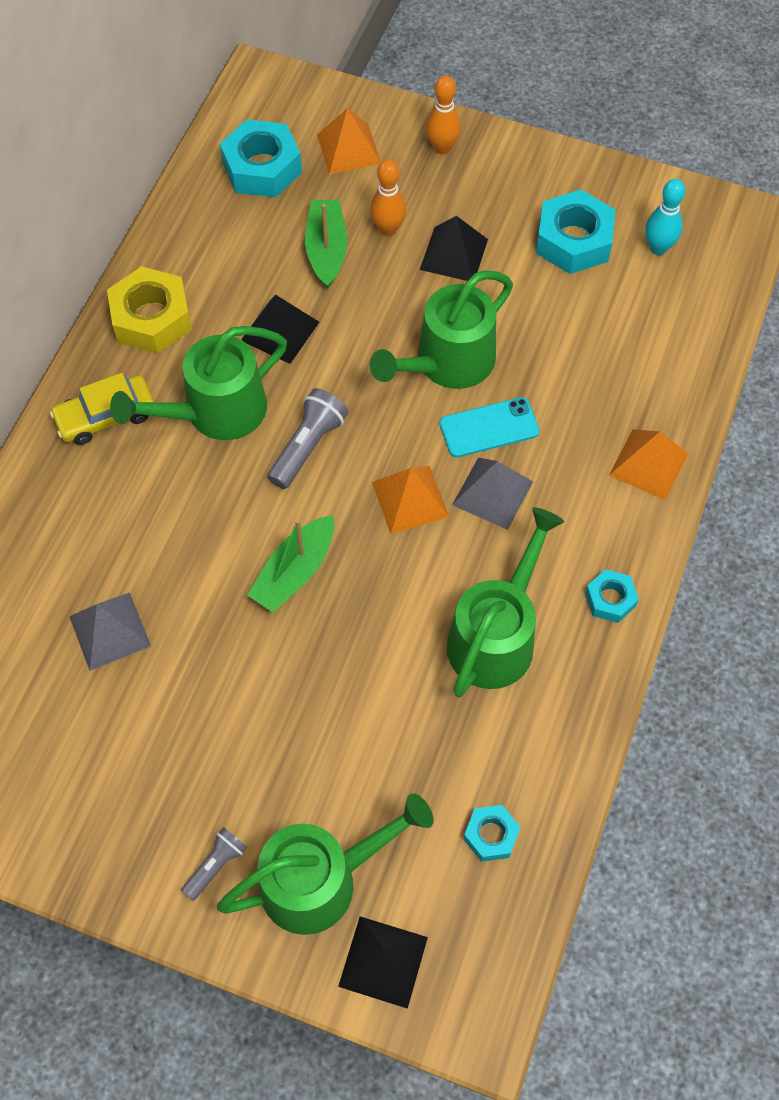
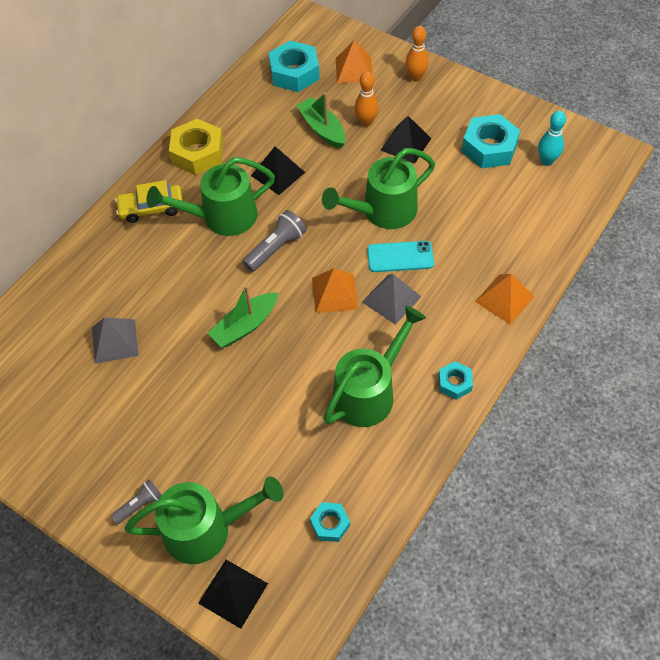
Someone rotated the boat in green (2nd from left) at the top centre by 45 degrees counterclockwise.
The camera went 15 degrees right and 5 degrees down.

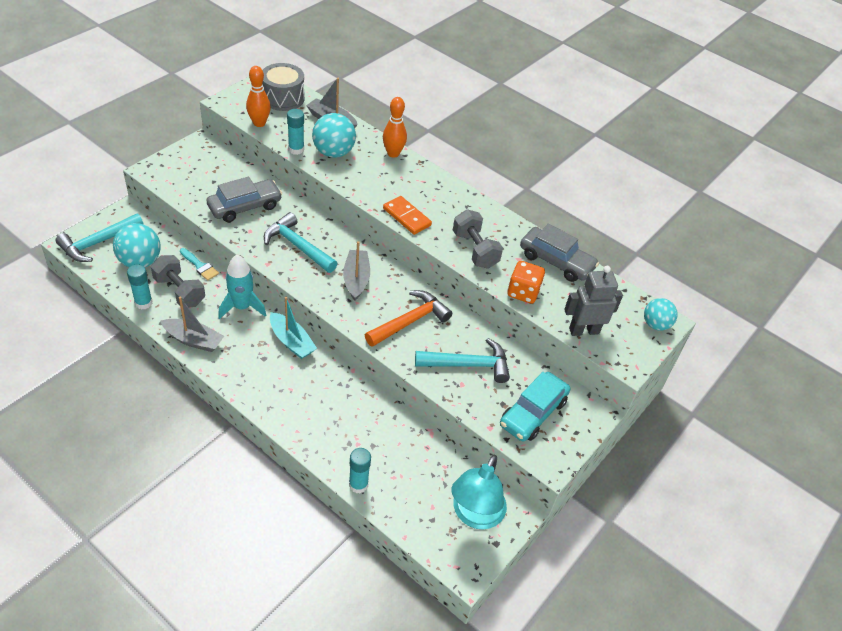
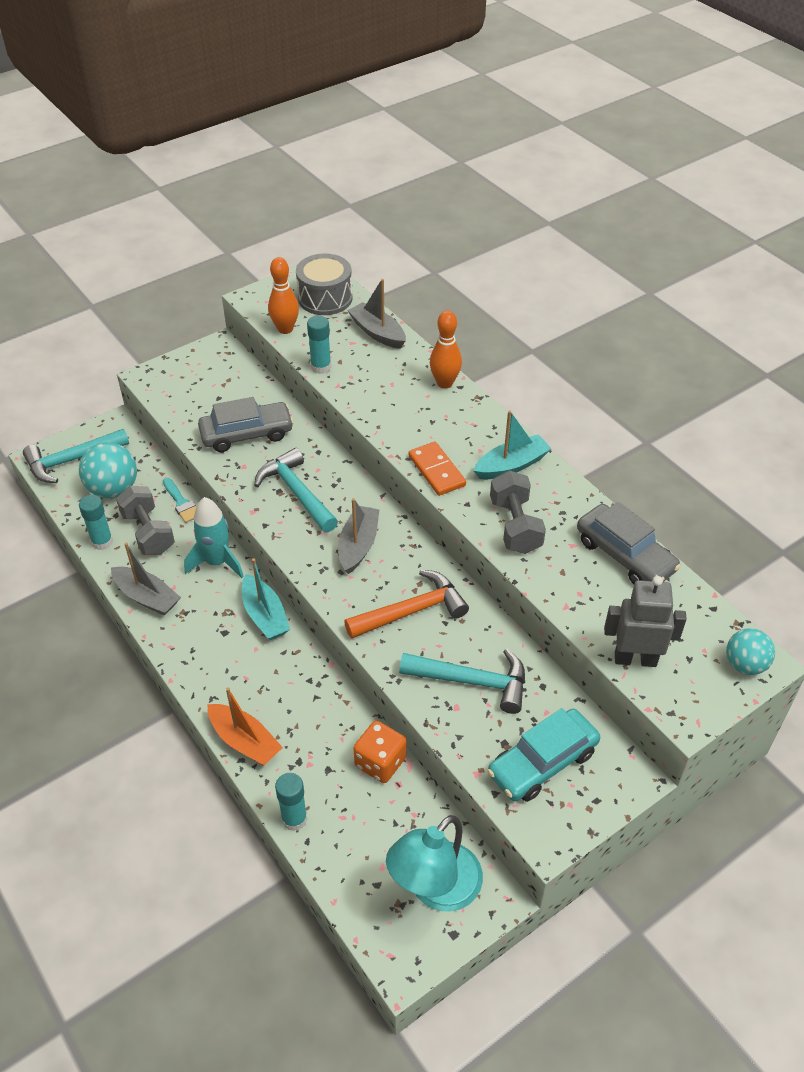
Someone put down the boat in orange at the bottom left.
Someone carried the dice in orange from the centre to the bottom centre.
Someone put down the boat in turquoise (2nd from left) at the centre.
Someone took away the ball in turquoise (2nd from left) at the top centre.
The camera went 20 degrees right and 0 degrees up.

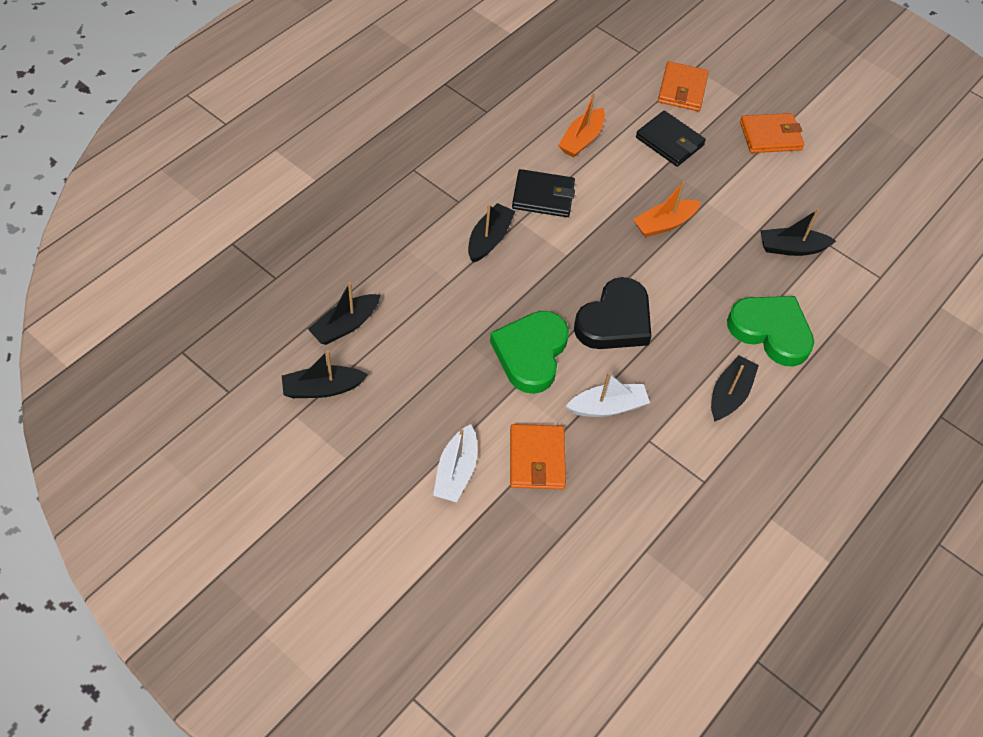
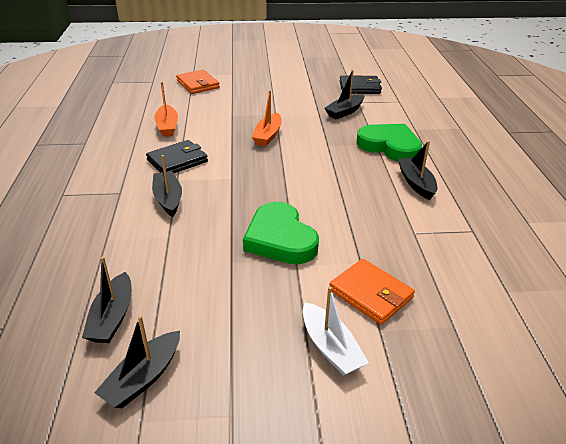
Someone carried the wallet in black (2nd from left) from the top right to the top centre.
Someone rotated the heart in green (2nd from left) at the middle right by 45 degrees clockwise.
Someone took away the boat in white (2nd from left) at the centre.
Someone took away the heart in black at the centre.
Someone took away the wallet in orange (3rd from left) at the top right.
The camera went 40 degrees left and 20 degrees down.

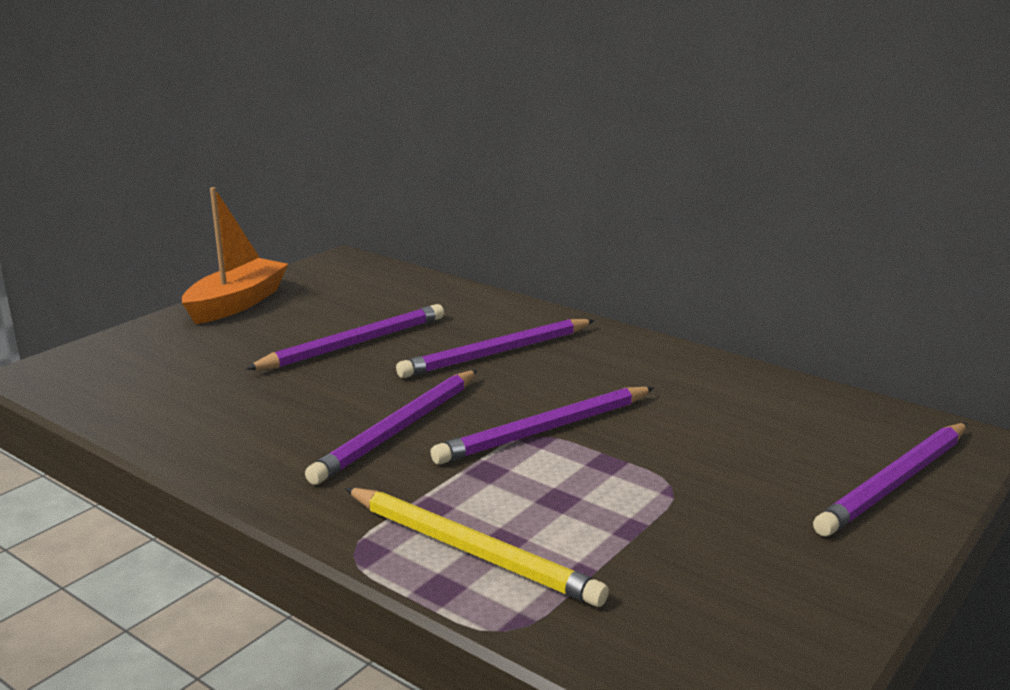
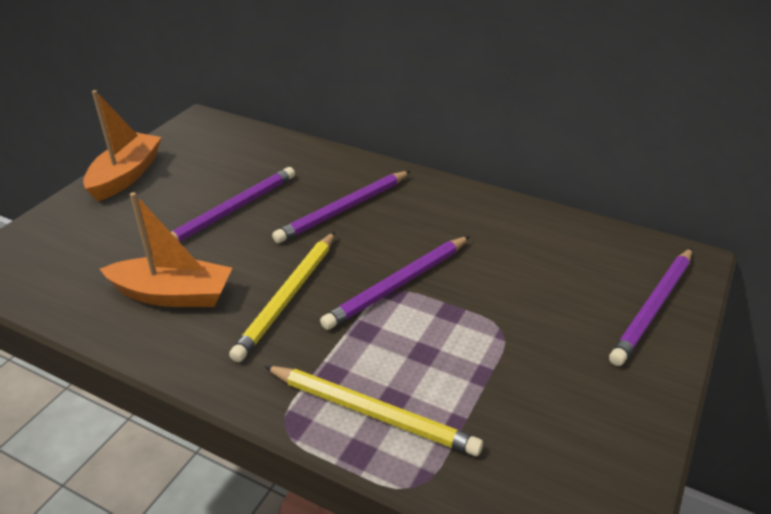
Someone put down the boat in orange (2nd from left) at the middle left.
Someone repainted the pencil in purple (2nd from left) at the centre, which became the pencil in yellow (1st from left) at the centre.
The camera went 10 degrees left and 15 degrees up.

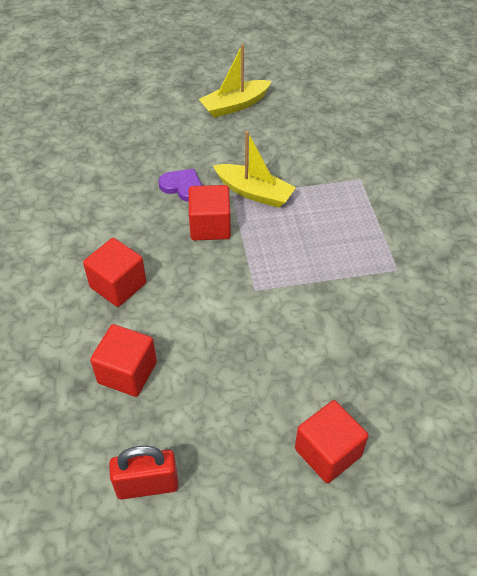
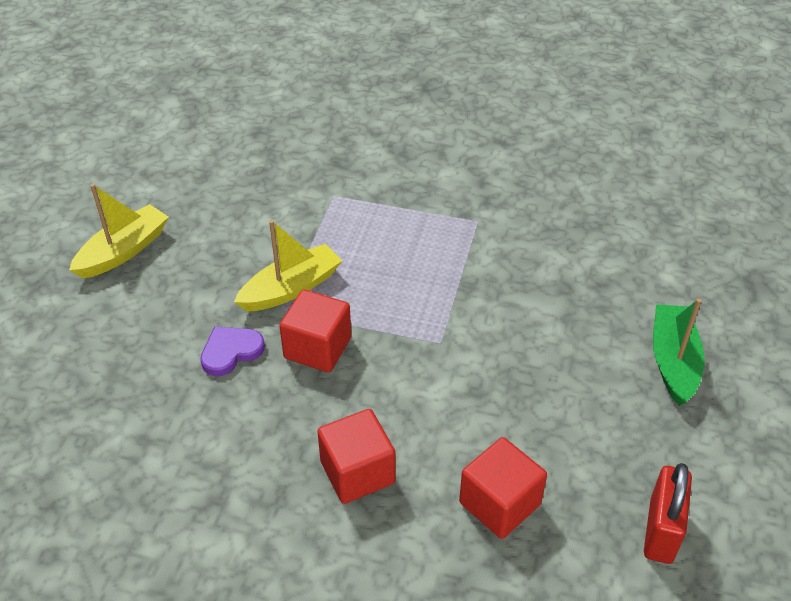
Someone rotated the boat in yellow (1st from left) at the top centre by 135 degrees counterclockwise.
Someone swapped the cube in red (4th from left) at the bottom right for the boat in green at the middle right.
The camera went 65 degrees left and 5 degrees down.

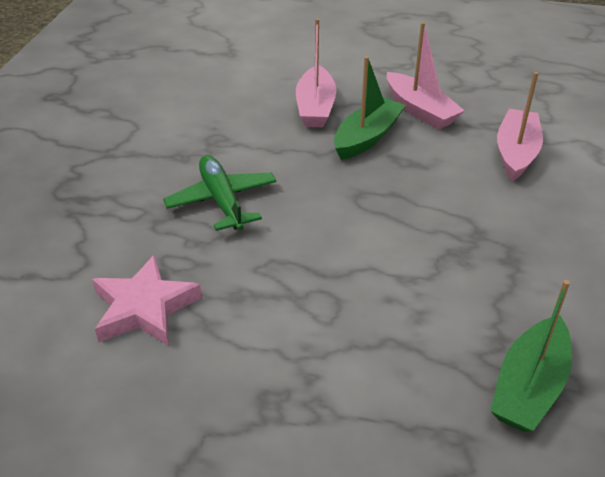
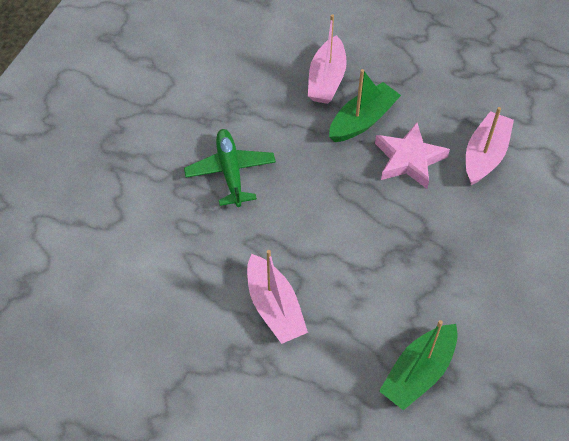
Someone carried the boat in pink (2nd from left in the first image) from the top right to the bottom centre.
Someone carried the star in pink from the middle left to the middle right.
The camera went 10 degrees right and 15 degrees up.

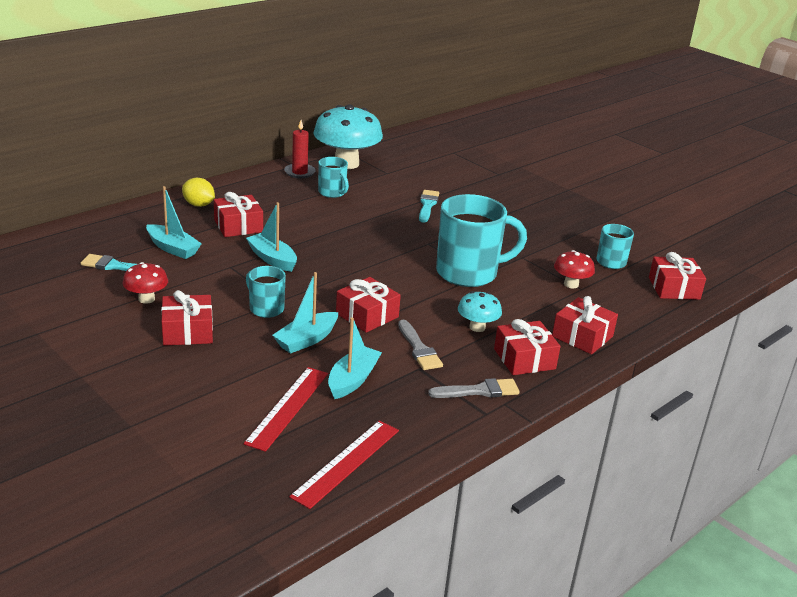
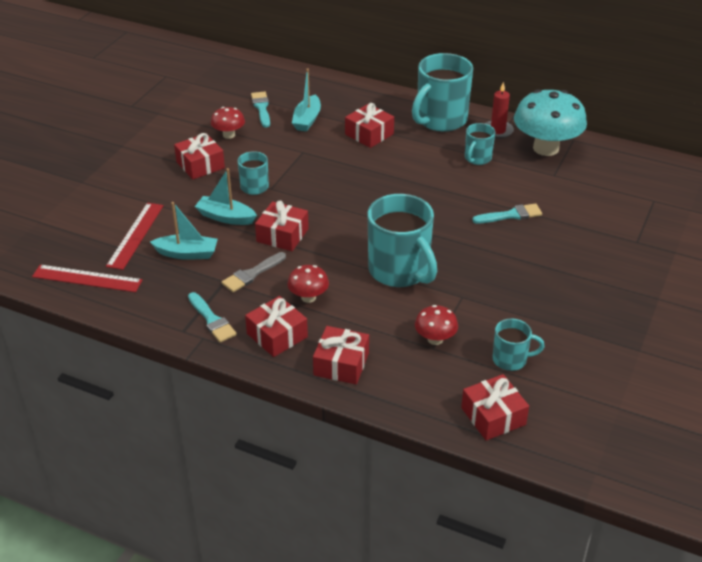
Someone rotated the ruler in red (1st from left in the first image) at the bottom centre by 75 degrees counterclockwise.
Someone repainted the brush in grey (2nd from left) at the centre, which became the brush in turquoise (1st from left) at the middle left.
Someone repainted the mushroom in turquoise (2nd from left) at the centre, which became the mushroom in red (2nd from left) at the centre.
Someone put down the mug in turquoise (3rd from left) at the top centre.
Someone took away the lemon in yellow at the top left.
Someone took away the boat in turquoise (2nd from left) at the centre.
The camera went 70 degrees right and 10 degrees up.

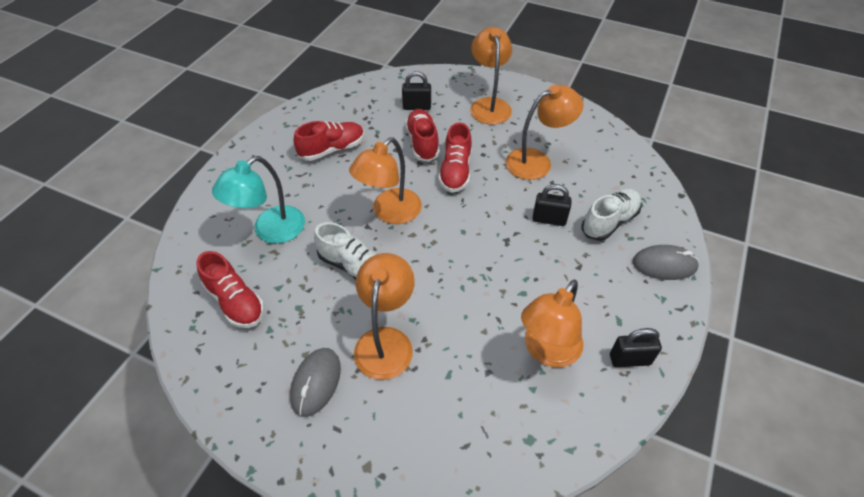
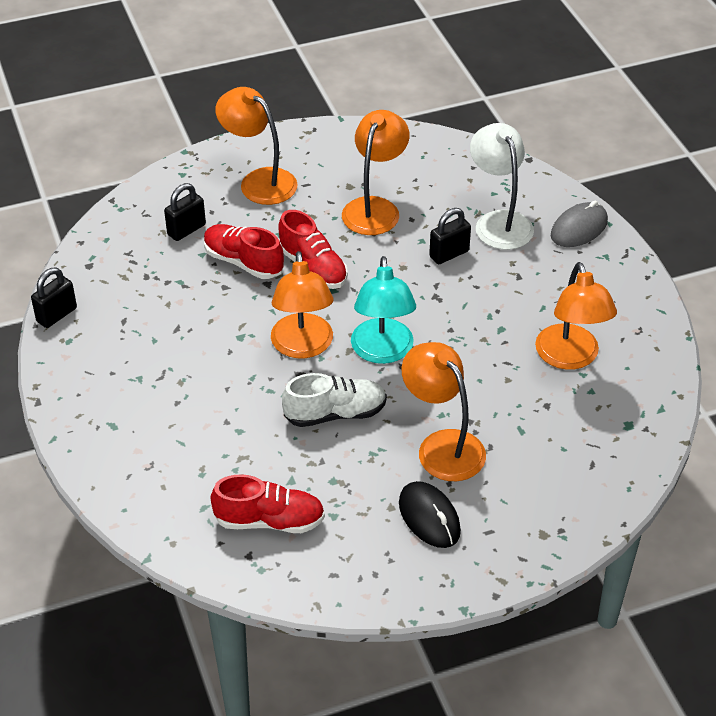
Someone carried the padlock in black (3rd from left in the first image) from the bottom right to the middle left.
Someone carried the lamp in turquoise from the middle left to the centre.
Someone repainted the mouse in grey (1st from left) at the bottom centre, which became the mouse in black at the bottom centre.
Someone swapped the shoe in white (2nd from left) at the middle right for the lamp in white at the top right.
Someone took away the shoe in red (2nd from left) at the top centre.
The camera went 45 degrees left and 5 degrees down.

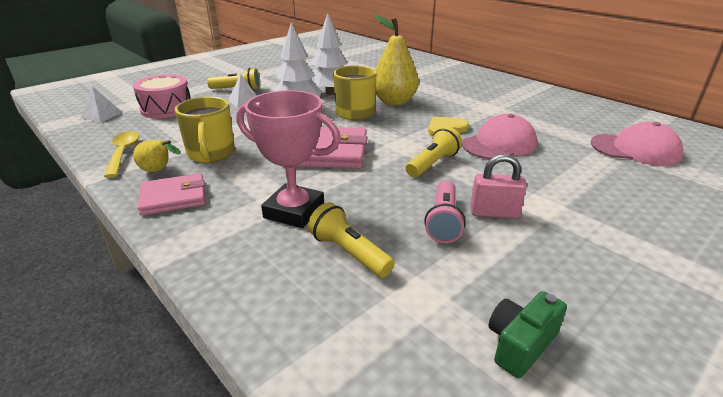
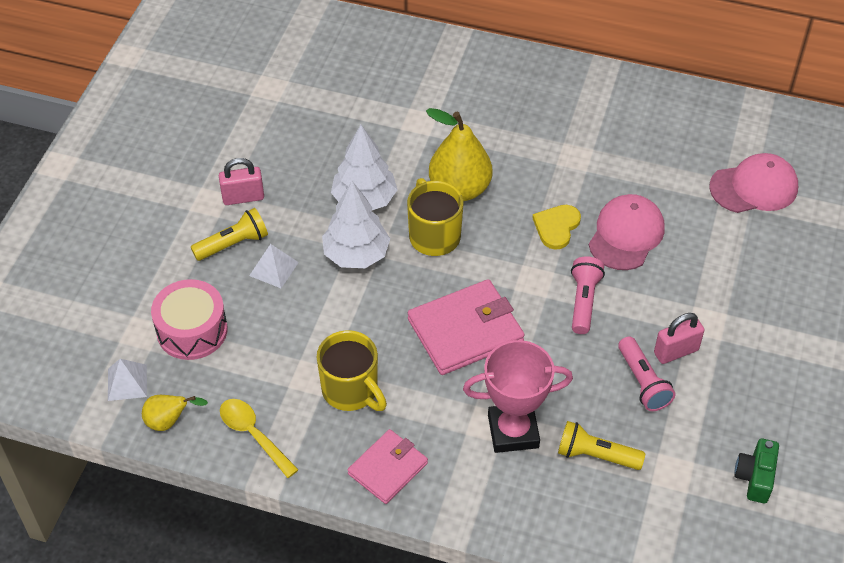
Someone carried the pear in yellow (1st from left) from the middle left to the bottom left.
Someone put down the padlock in pink (1st from left) at the top left.
Someone repainted the flashlight in yellow (3rd from left) at the centre, which became the flashlight in pink (1st from left) at the middle right.
The camera went 30 degrees left and 20 degrees up.

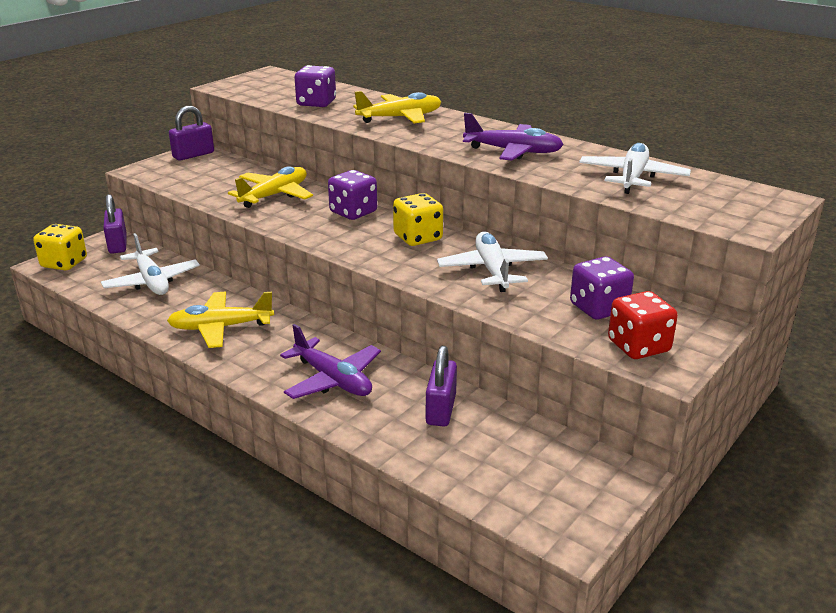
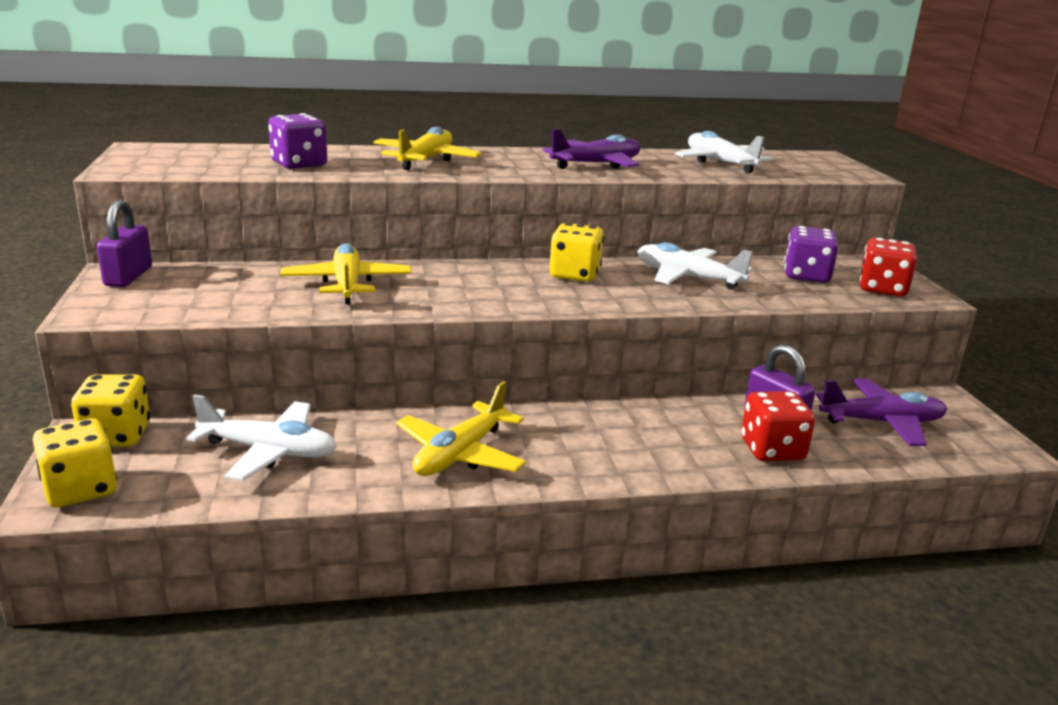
Someone swapped the padlock in purple (1st from left) at the middle left for the dice in yellow (2nd from left) at the middle left.
Someone put down the dice in red (1st from left) at the middle right.
Someone carried the plane in purple (1st from left in the first image) from the centre to the middle right.
Someone took away the dice in purple (2nd from left) at the top centre.
The camera went 50 degrees left and 5 degrees down.

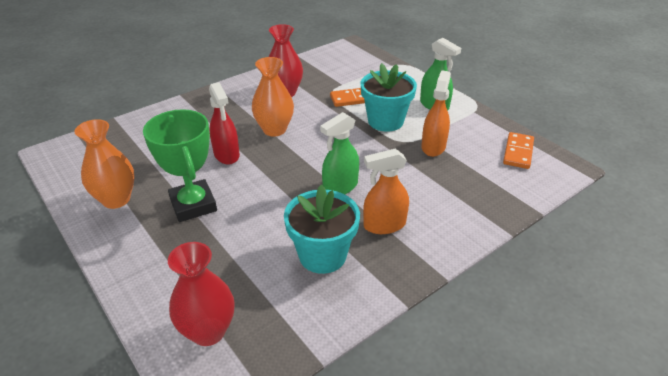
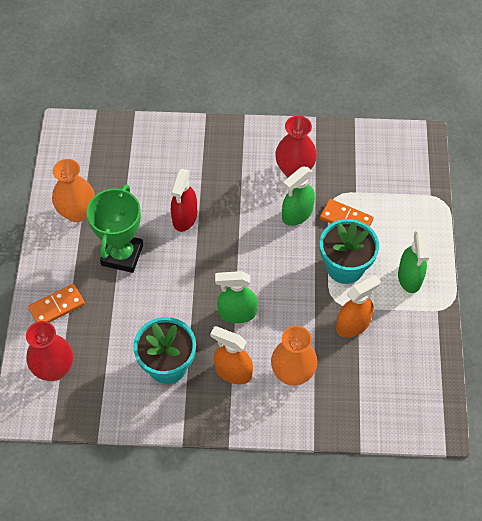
Someone carried the domino in orange (2nd from left in the first image) from the middle right to the middle left.
Someone carried the vase in orange (2nd from left) from the top centre to the bottom centre.
Someone put down the spray bottle in green (2nd from left) at the centre.
The camera went 40 degrees right and 20 degrees up.

